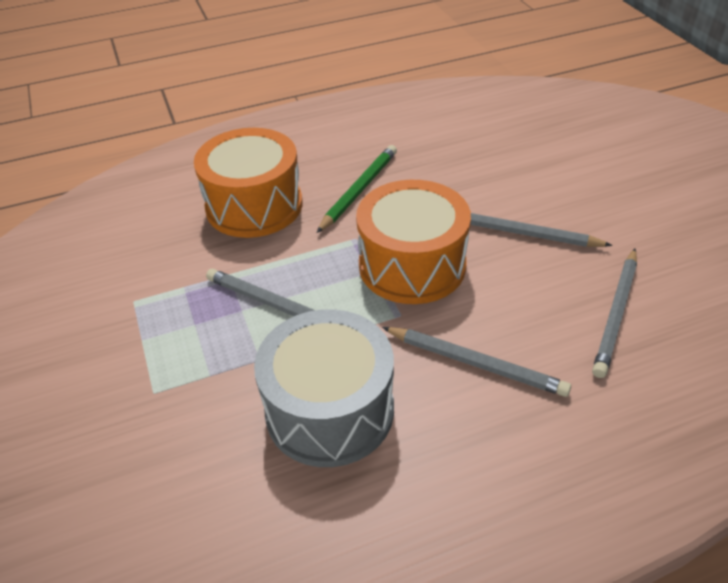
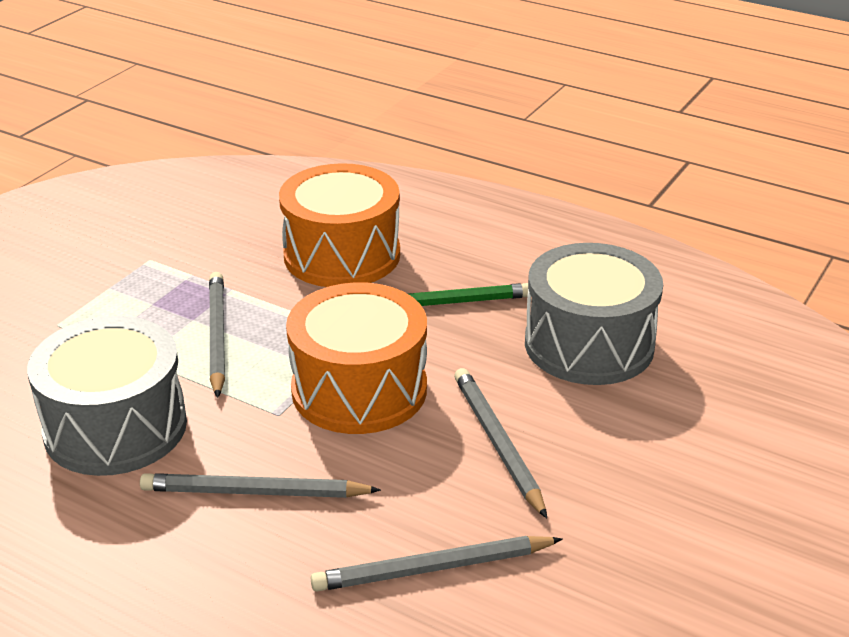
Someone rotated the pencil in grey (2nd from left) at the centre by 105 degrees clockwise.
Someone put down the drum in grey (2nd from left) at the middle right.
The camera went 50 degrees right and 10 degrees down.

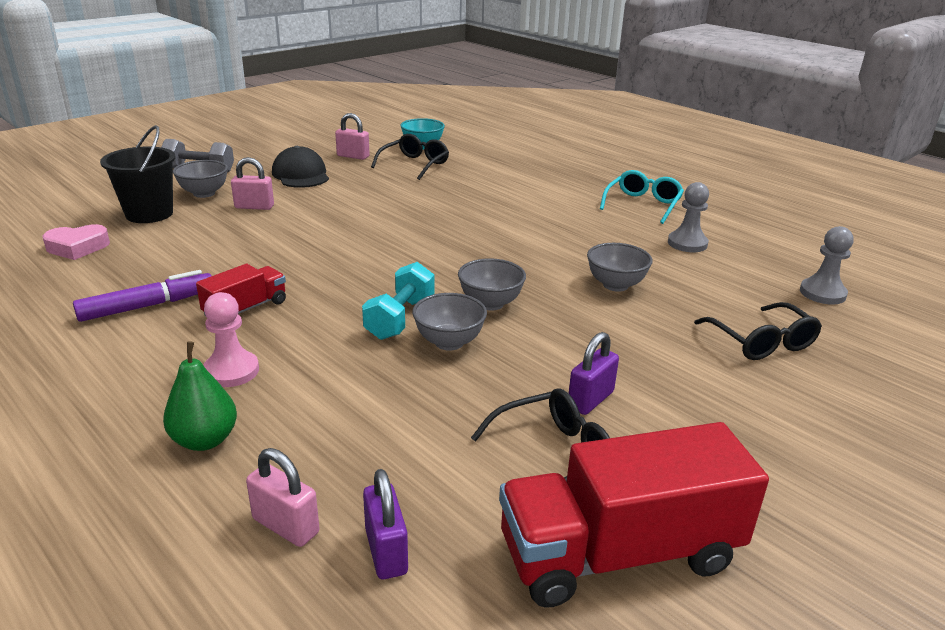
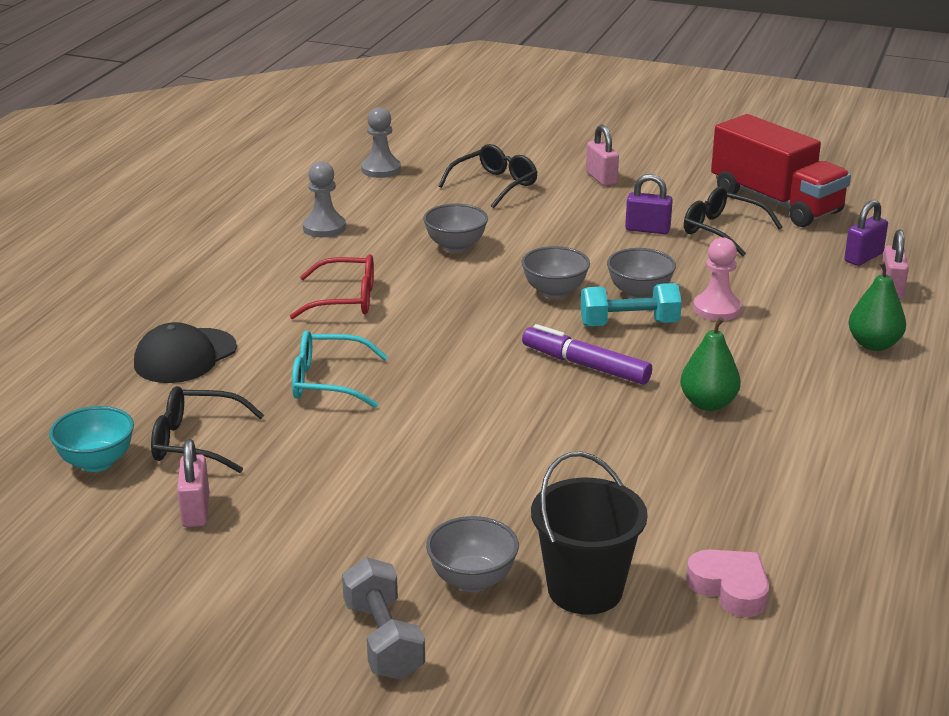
Someone carried the cap in black from the top left to the middle left.
Someone put down the glasses in red at the centre.
Someone carried the glasses in turquoise from the top right to the centre.
Someone carried the marker in purple from the middle left to the centre.
Someone carried the padlock in pink (1st from left in the first image) from the top left to the top centre.
Someone swapped the truck in red (1st from left) at the middle left for the pear in green (1st from left) at the middle right.
Someone carried the pawn in pink from the middle left to the middle right.
The camera went 115 degrees left and 0 degrees up.

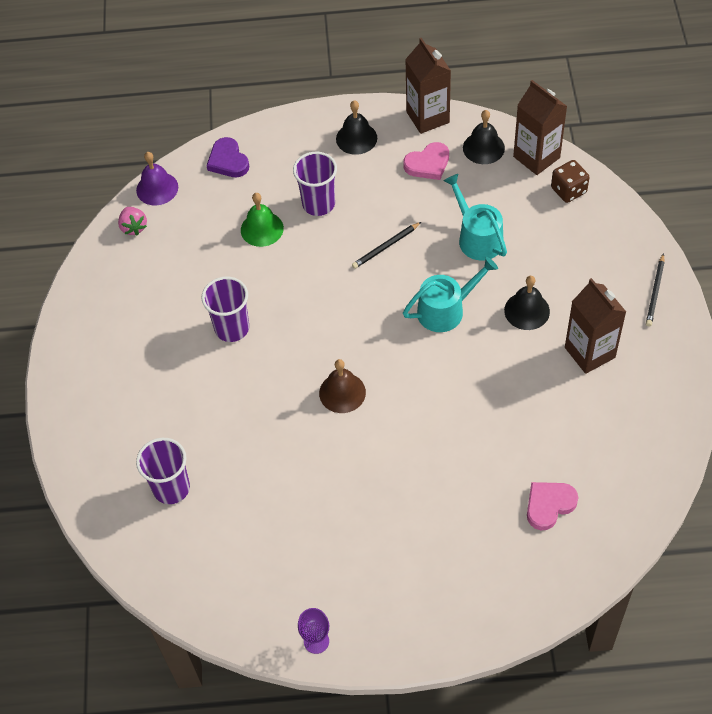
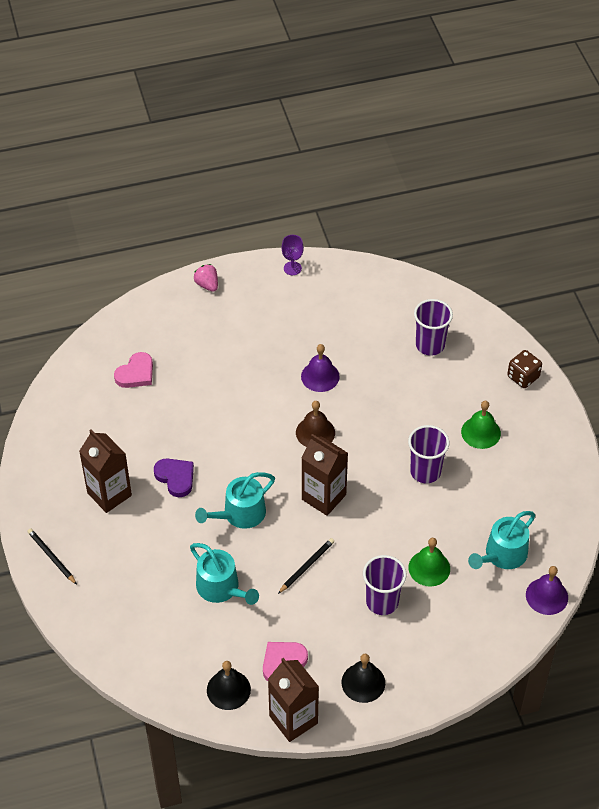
Someone rotated the pencil in black (2nd from left in the first image) at the middle right by 45 degrees counterclockwise.
Someone carried the heart in purple from the top left to the middle left.
Someone carried the strawberry in pink from the top left to the centre.
Someone put down the bell in purple (1st from left) at the centre.
Someone carried the carton in brown (2nd from left in the first image) from the top right to the centre.
Someone put down the bell in green (2nd from left) at the middle right.
Someone put down the watering can in turquoise (3rd from left) at the bottom right.
Someone carried the dice in brown from the top right to the middle right.
Someone took away the bell in black (3rd from left) at the middle right.
The camera went 165 degrees right and 5 degrees down.

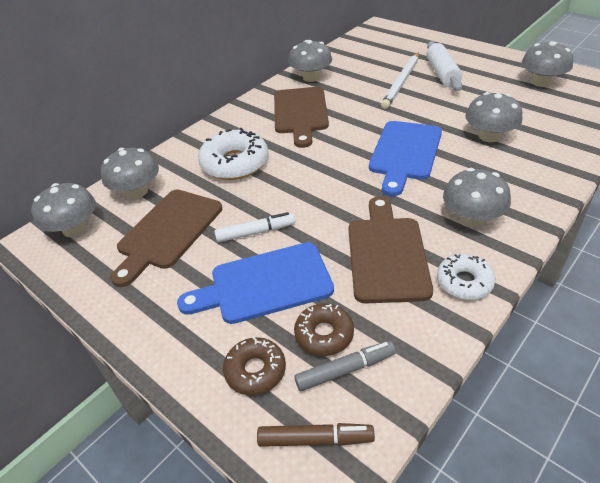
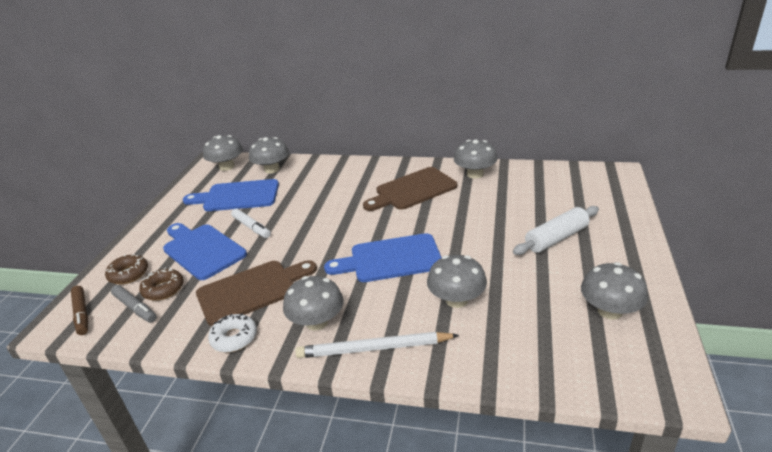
Someone repainted the cutting board in brown (1st from left) at the middle left, which became the cutting board in blue (2nd from left) at the middle left.
Someone carried the pencil in white from the top right to the bottom centre.
Someone took away the donut in white (1st from left) at the top centre.
The camera went 60 degrees right and 10 degrees down.

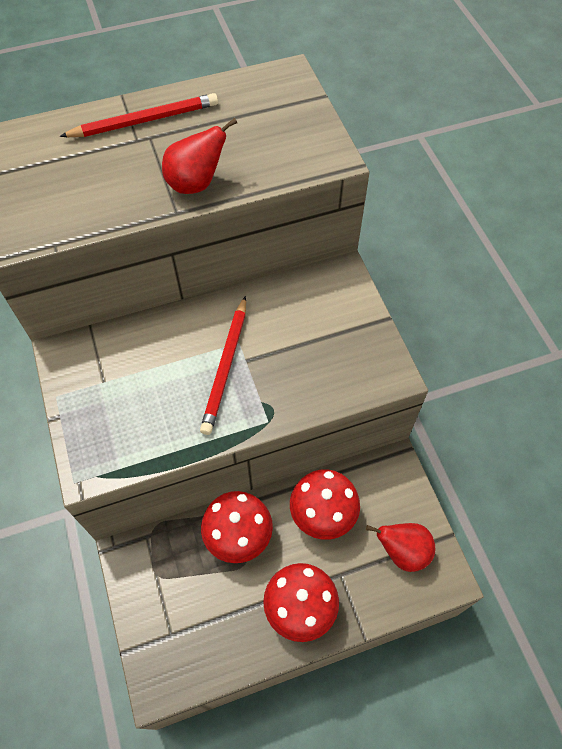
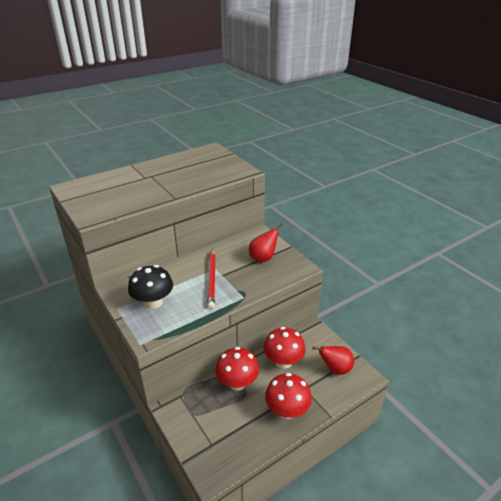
Someone put down the mushroom in black at the middle left.
Someone carried the pear in red (1st from left) from the top centre to the centre.
Someone took away the pencil in red (1st from left) at the top left.
The camera went 15 degrees left and 25 degrees down.

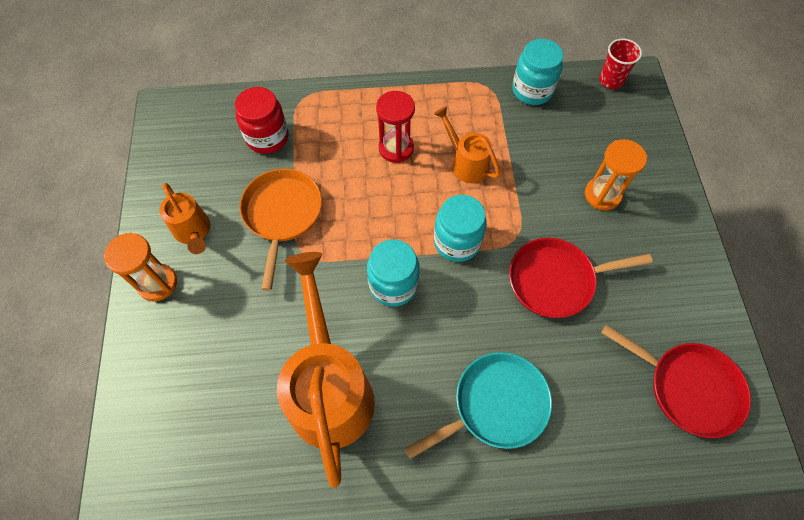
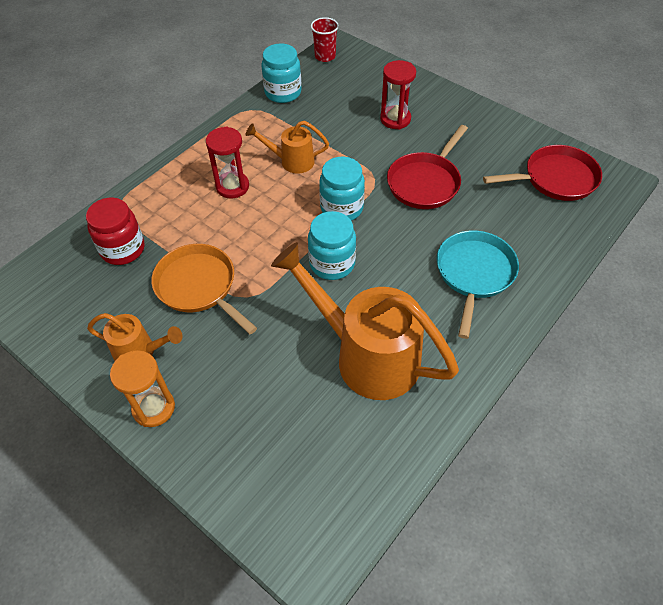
Someone repainted the hourglass in orange (2nd from left) at the middle right, which became the hourglass in red (2nd from left) at the top centre.
The camera went 45 degrees left and 10 degrees down.

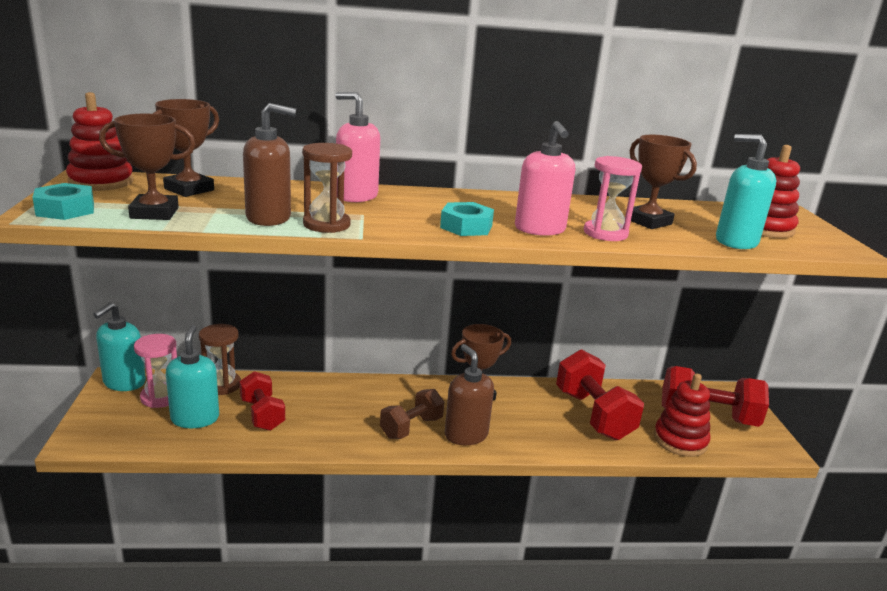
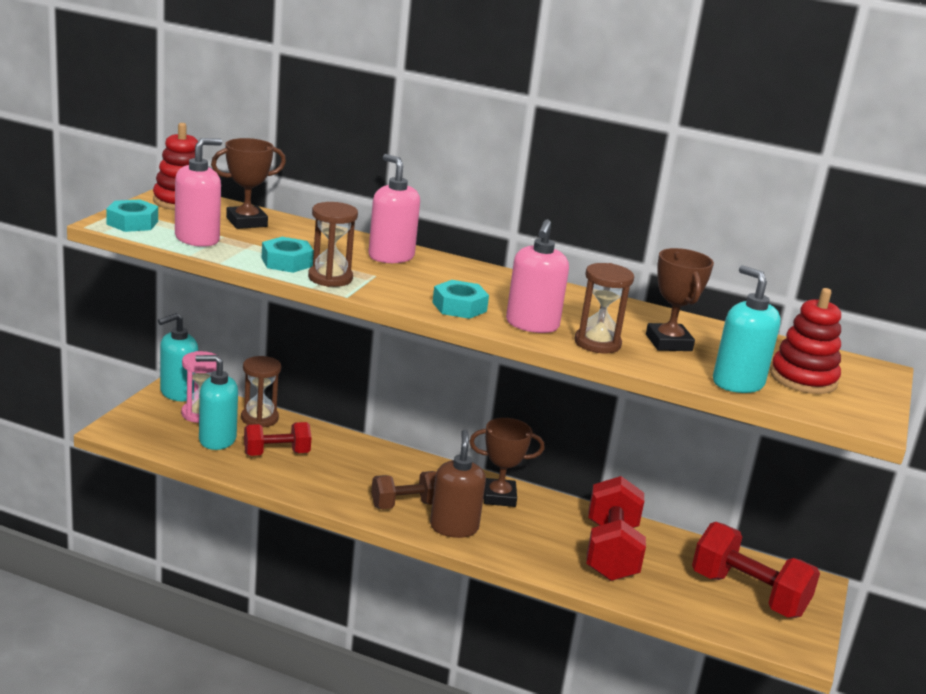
Someone swapped the trophy in brown (1st from left) at the top left for the soap dispenser in pink (1st from left) at the top left.
Someone rotated the soap dispenser in turquoise (2nd from left) at the middle left by 105 degrees counterclockwise.
Someone rotated the dumbbell in red (1st from left) at the bottom left by 75 degrees clockwise.
Someone swapped the soap dispenser in brown (1st from left) at the top left for the nut in turquoise (2nd from left) at the middle left.
Someone repainted the hourglass in pink (2nd from left) at the middle right, which became the hourglass in brown (3rd from left) at the centre.
Someone took away the stacking toy in red (2nd from left) at the bottom right.
The camera went 25 degrees right and 0 degrees up.

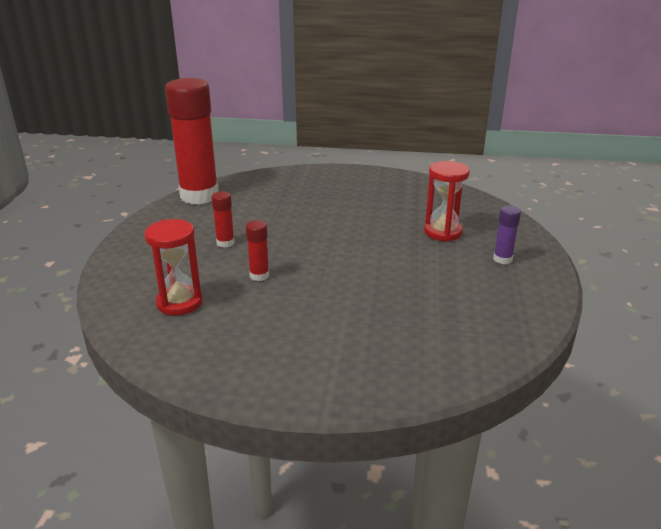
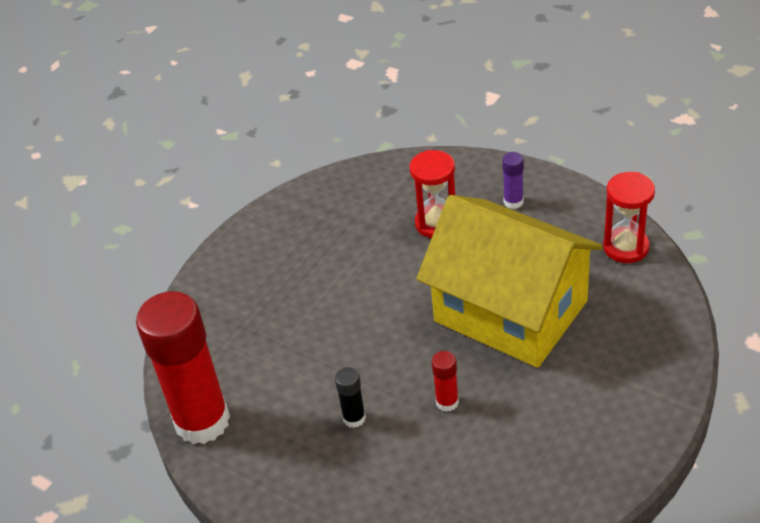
Someone repainted the glue stick in red (2nd from left) at the centre, which became the glue stick in black at the bottom centre.
Someone put down the house in yellow at the middle right.
Someone carried the hourglass in red (1st from left in the first image) from the middle left to the middle right.
The camera went 60 degrees left and 15 degrees up.

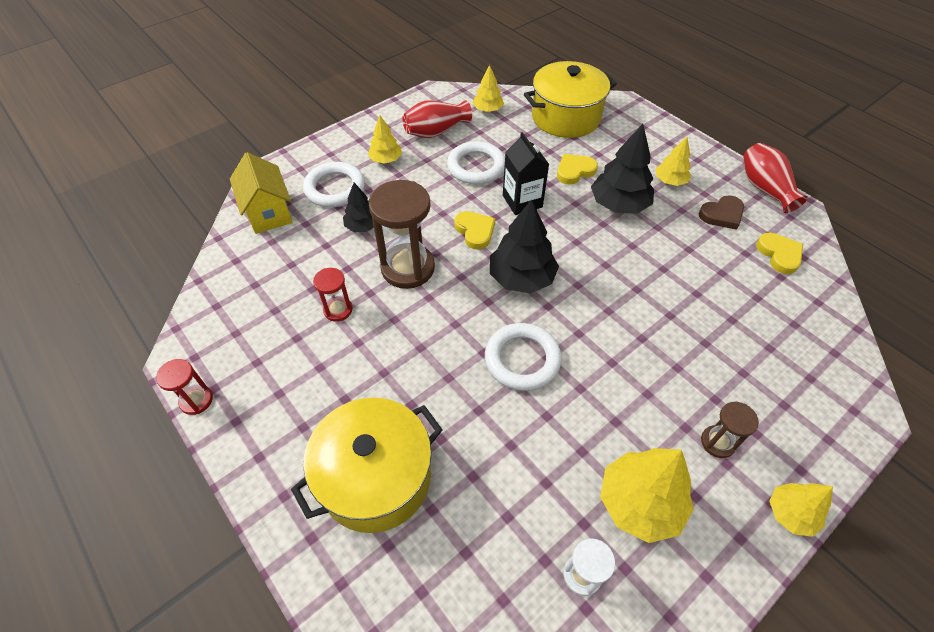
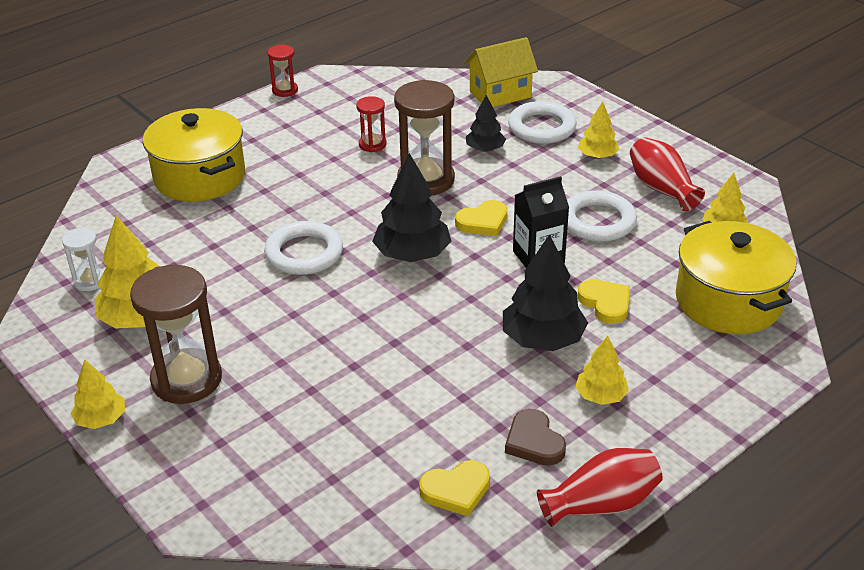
Someone scaled the hourglass in brown (2nd from left in the first image) at the bottom right by 1.97.
The camera went 90 degrees right and 15 degrees down.

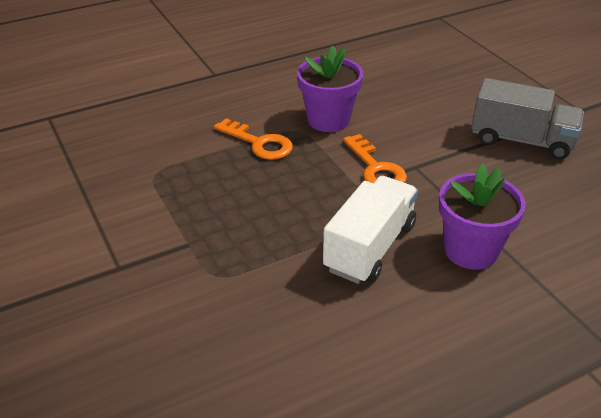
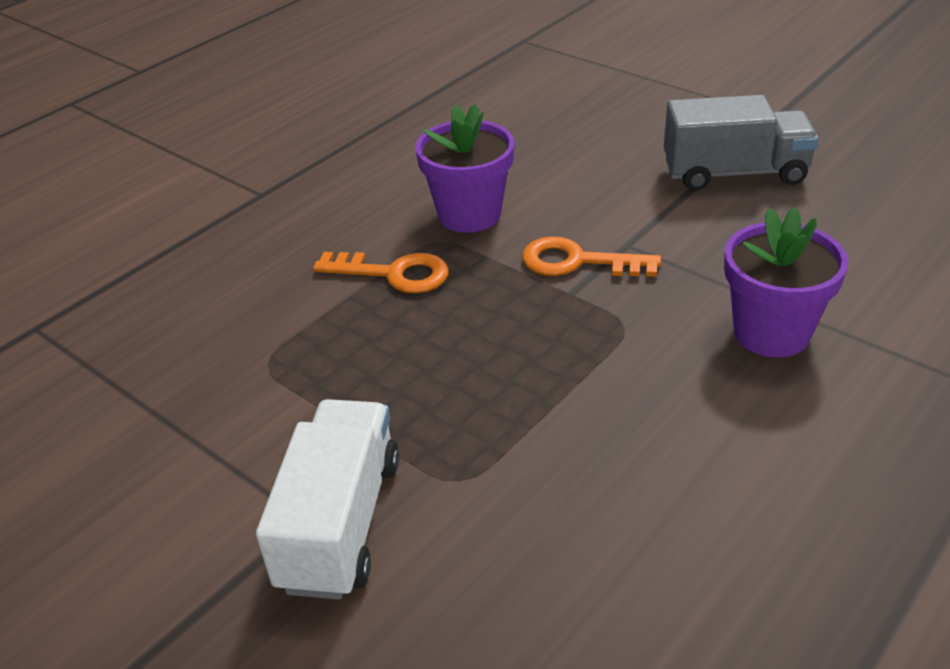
Someone carried the truck in white from the centre to the bottom centre.
Someone rotated the key in orange (2nd from left) at the centre by 150 degrees clockwise.
The camera went 20 degrees left and 0 degrees up.

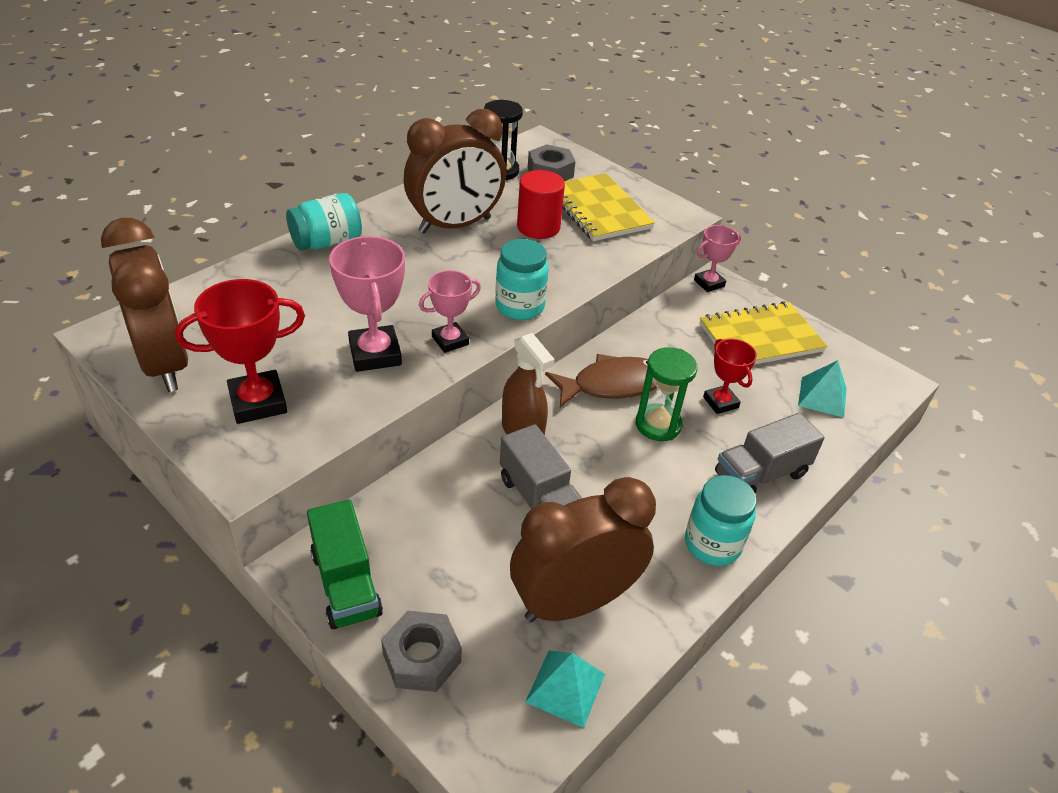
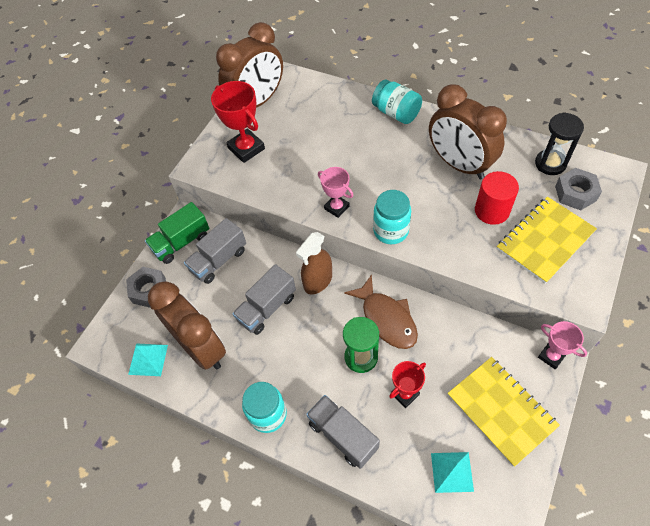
Someone put down the truck in grey (1st from left) at the middle left.
Someone took away the trophy in pink (1st from left) at the centre.
The camera went 80 degrees right and 15 degrees up.

